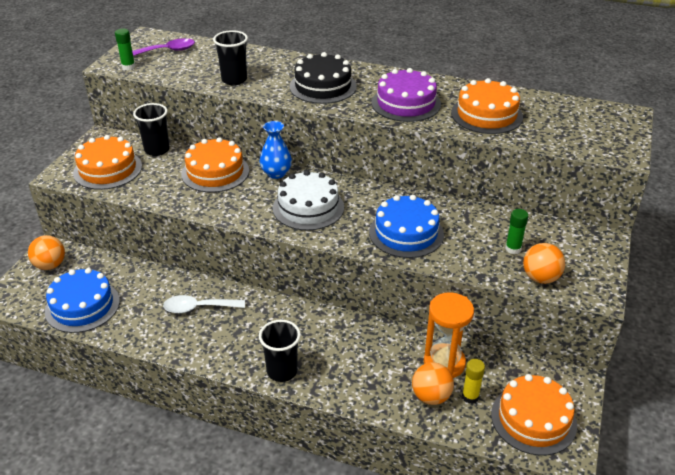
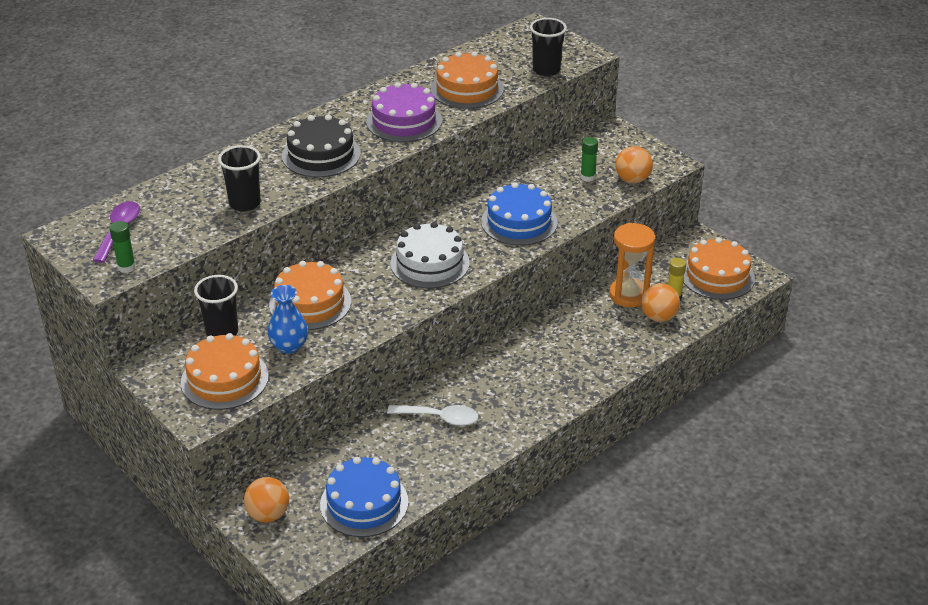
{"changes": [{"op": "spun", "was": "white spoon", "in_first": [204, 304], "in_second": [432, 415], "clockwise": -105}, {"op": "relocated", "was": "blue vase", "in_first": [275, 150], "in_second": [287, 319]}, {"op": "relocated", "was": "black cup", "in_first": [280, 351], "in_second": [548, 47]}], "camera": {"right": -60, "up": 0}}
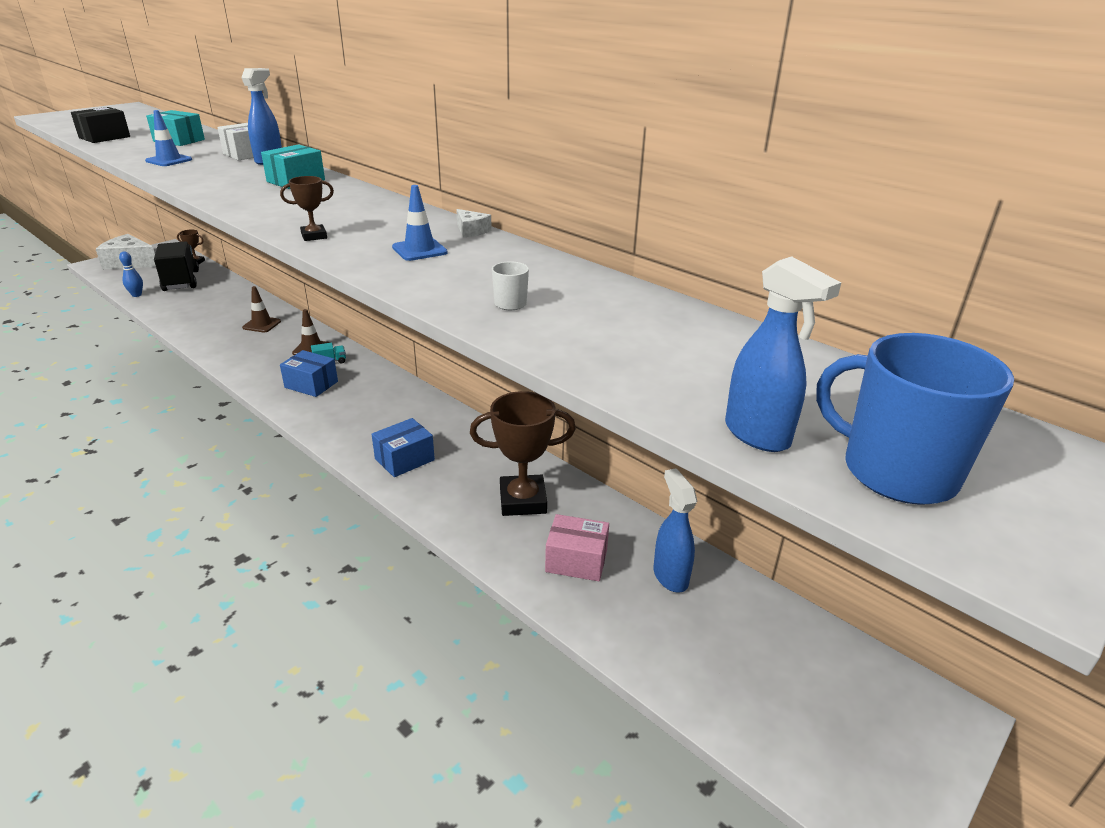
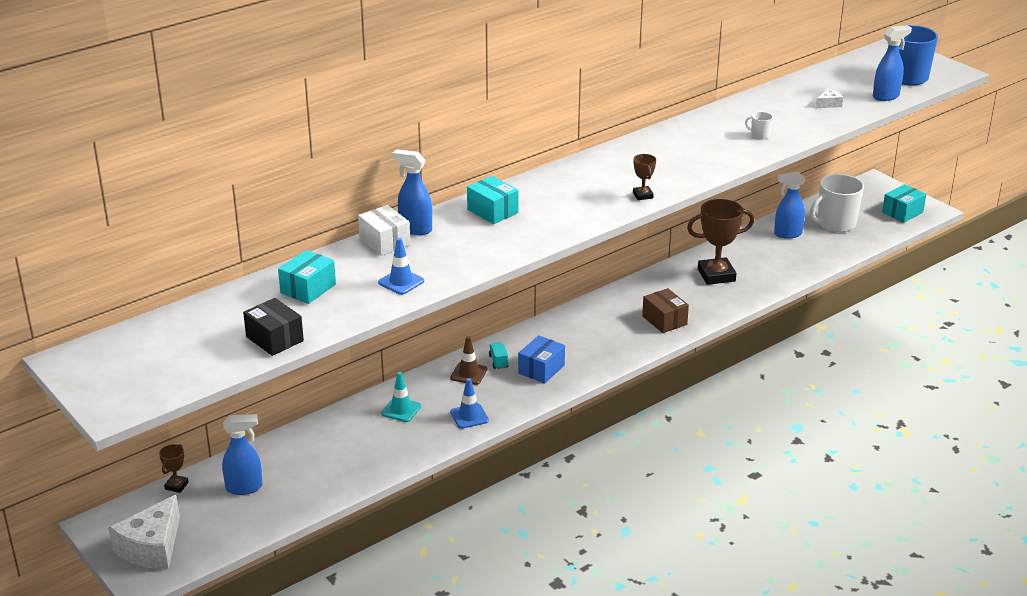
{"changes": [{"op": "missing", "was": "blue bowling pin", "in_first": [131, 274]}, {"op": "exchanged", "was": "black truck", "now": "blue spray bottle", "in_first": [176, 266], "in_second": [242, 454]}, {"op": "colour", "was": "brown traffic cone", "now": "turquoise traffic cone", "in_first": [261, 309], "in_second": [401, 397]}, {"op": "colour", "was": "blue box", "now": "brown box", "in_first": [403, 447], "in_second": [665, 310]}, {"op": "relocated", "was": "blue traffic cone", "in_first": [420, 223], "in_second": [469, 403]}, {"op": "relocated", "was": "white cheese", "in_first": [474, 223], "in_second": [829, 98]}, {"op": "spun", "was": "brown trophy", "in_first": [523, 453], "in_second": [720, 242], "clockwise": 75}, {"op": "missing", "was": "pink box", "in_first": [577, 547]}, {"op": "appeared", "now": "white mug", "in_second": [837, 203]}, {"op": "appeared", "now": "turquoise box", "in_second": [904, 203]}], "camera": {"right": -80, "up": 0}}
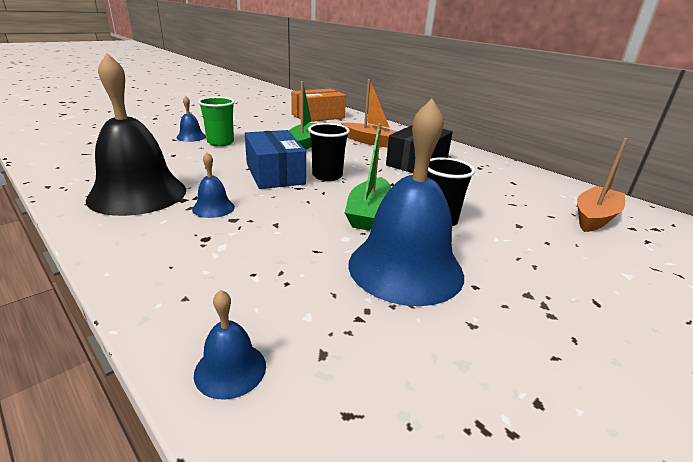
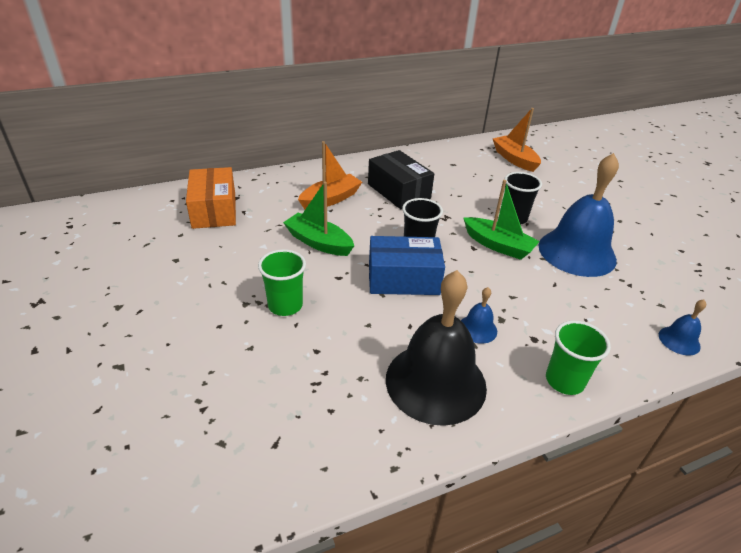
{"changes": [{"op": "missing", "was": "blue bell", "in_first": [191, 119]}, {"op": "appeared", "now": "green cup", "in_second": [578, 358]}], "camera": {"right": -70, "up": 10}}
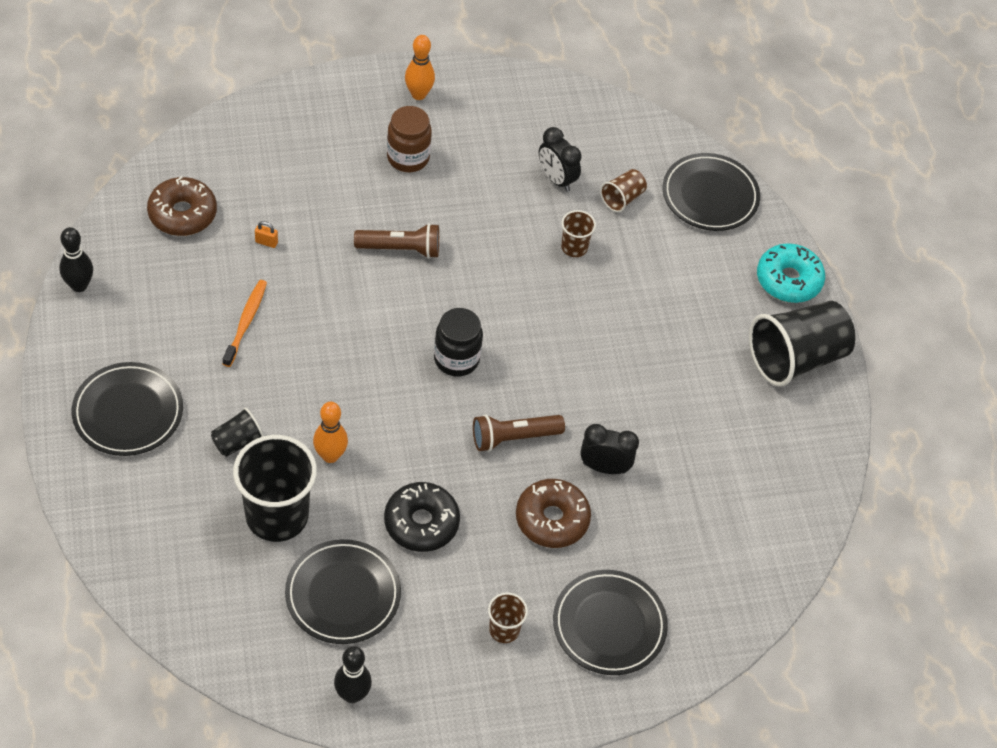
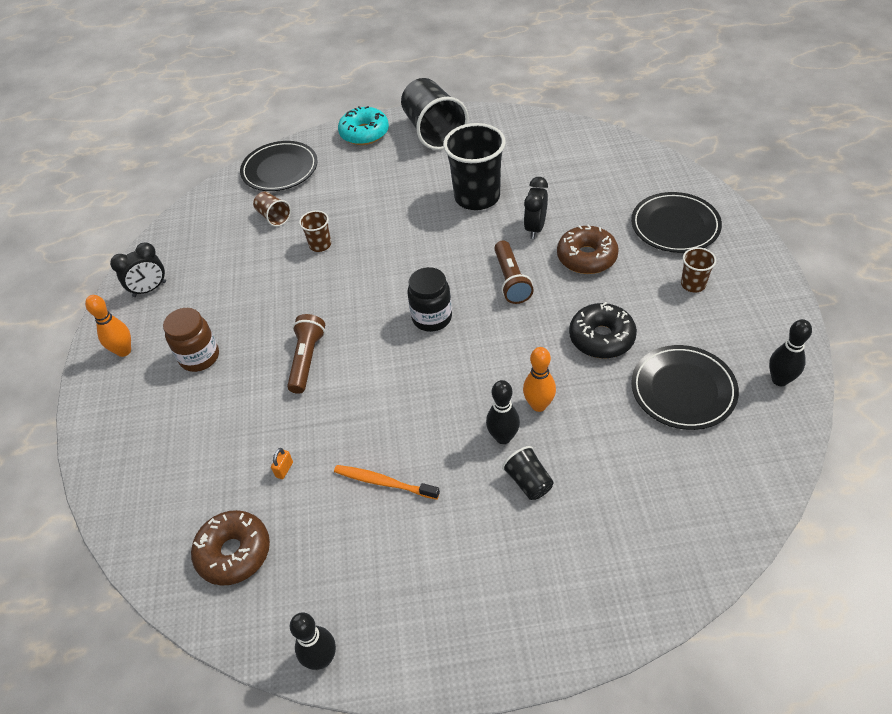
{"changes": [{"op": "missing", "was": "black plate", "in_first": [127, 409]}, {"op": "relocated", "was": "black cup", "in_first": [275, 488], "in_second": [474, 166]}, {"op": "relocated", "was": "black clock", "in_first": [560, 159], "in_second": [138, 269]}, {"op": "appeared", "now": "black bowling pin", "in_second": [503, 412]}], "camera": {"right": -75, "up": -5}}
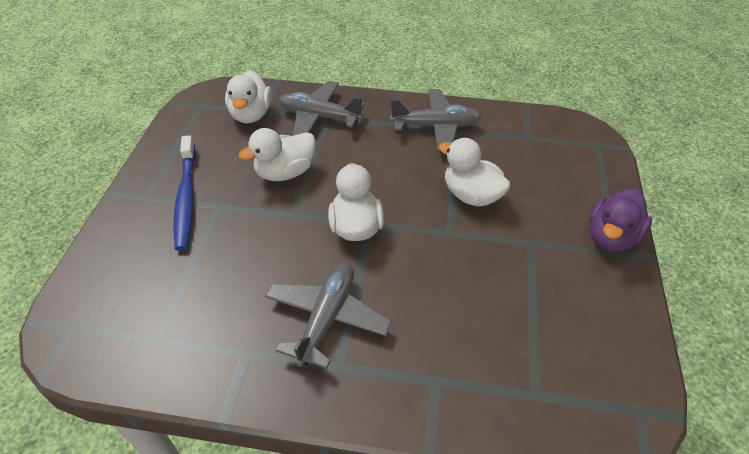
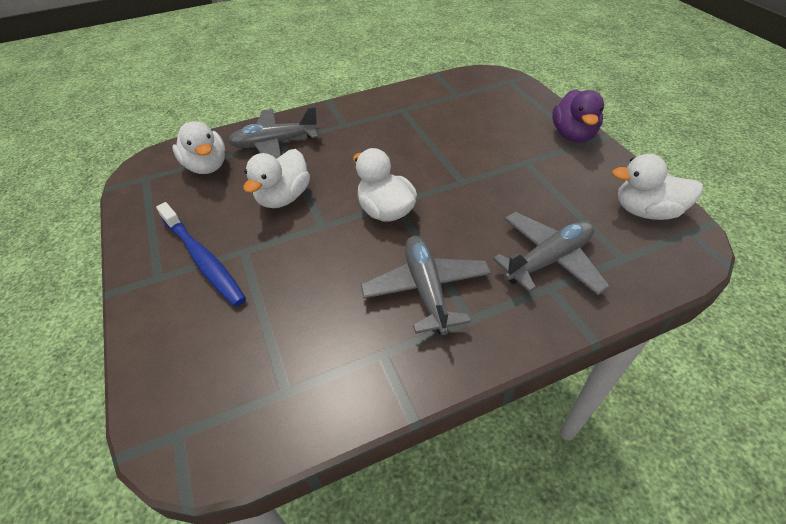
{"changes": [{"op": "relocated", "was": "grey plane", "in_first": [436, 120], "in_second": [551, 253]}, {"op": "relocated", "was": "white duck", "in_first": [475, 172], "in_second": [657, 187]}], "camera": {"right": -30, "up": 0}}
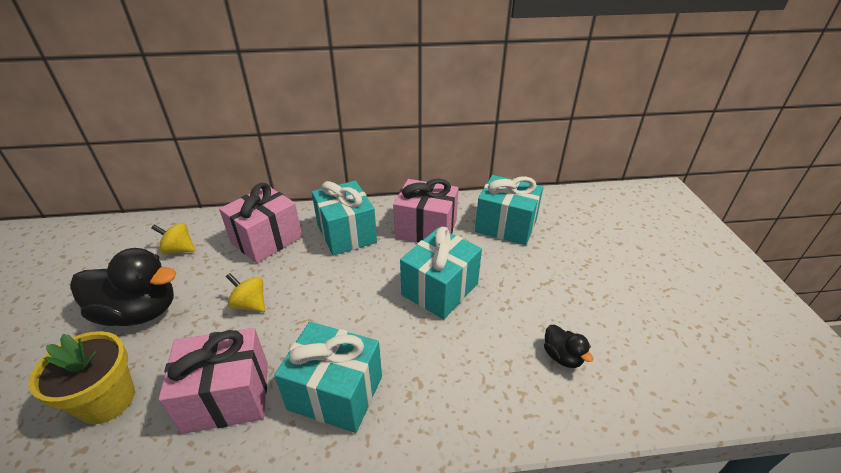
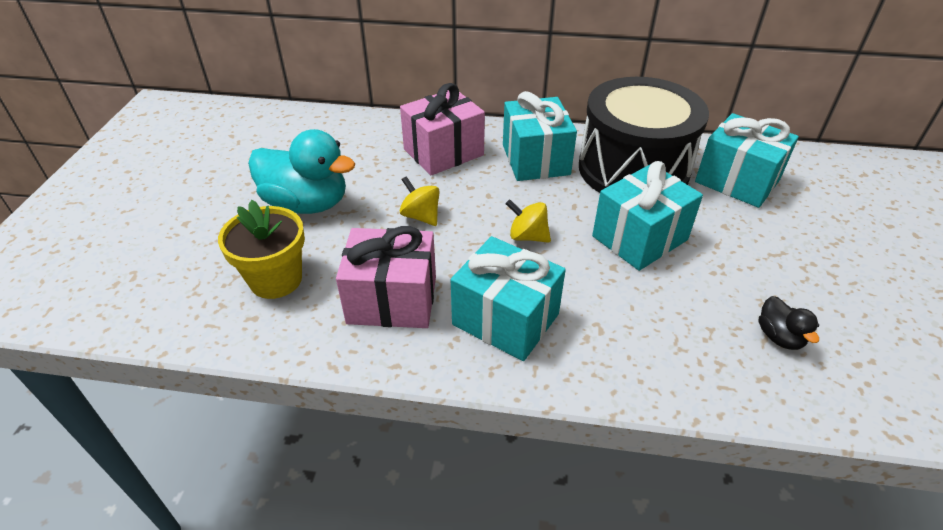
{"changes": [{"op": "colour", "was": "black duck", "now": "turquoise duck", "in_first": [123, 287], "in_second": [301, 171]}, {"op": "relocated", "was": "yellow spinning top", "in_first": [173, 238], "in_second": [528, 221]}, {"op": "exchanged", "was": "pink gift", "now": "black drum", "in_first": [426, 211], "in_second": [644, 135]}], "camera": {"right": 15, "up": 5}}
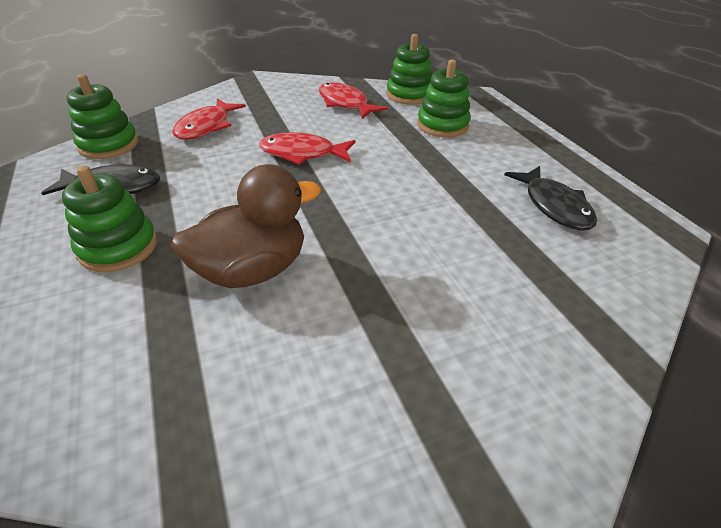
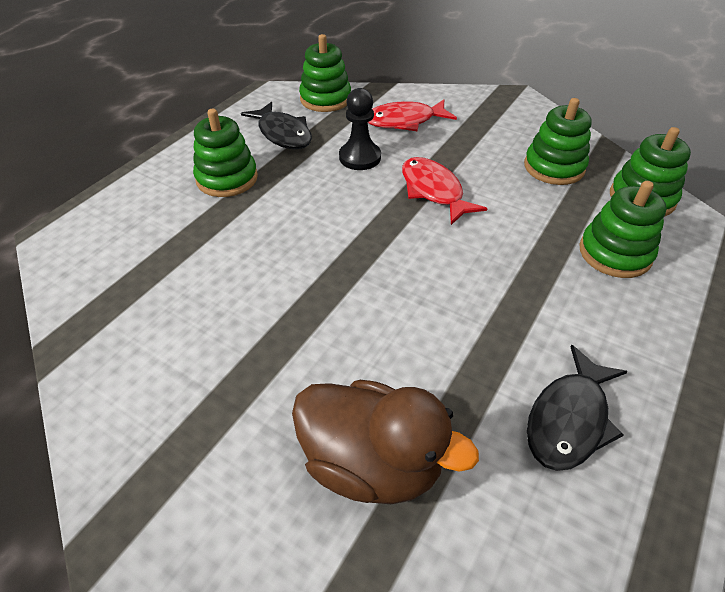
{"changes": [{"op": "relocated", "was": "brown duck", "in_first": [246, 226], "in_second": [385, 442]}, {"op": "exchanged", "was": "red fish", "now": "green stacking toy", "in_first": [353, 100], "in_second": [558, 141]}, {"op": "appeared", "now": "black pawn", "in_second": [360, 129]}], "camera": {"right": 55, "up": 5}}
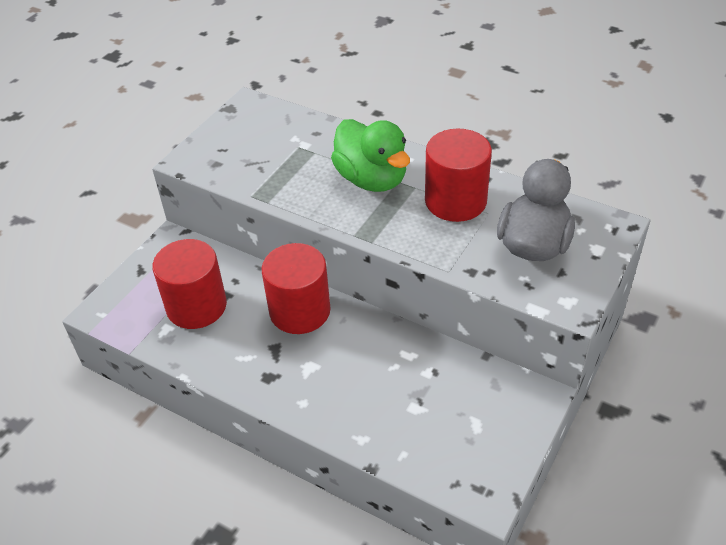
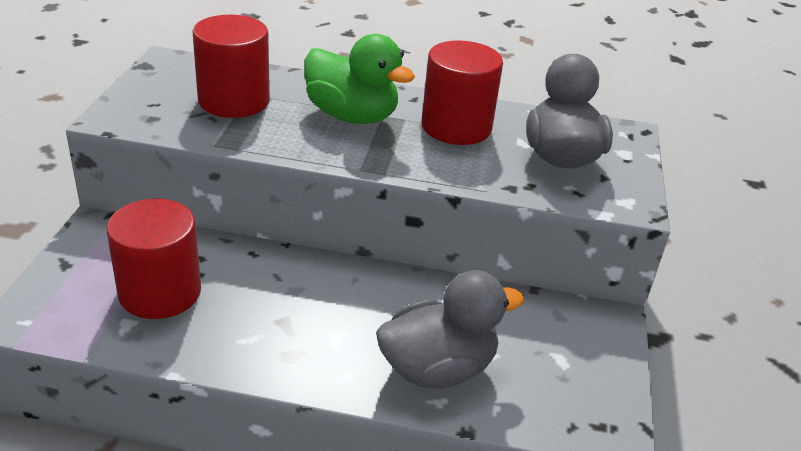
{"changes": [{"op": "relocated", "was": "red cylinder", "in_first": [296, 288], "in_second": [231, 66]}, {"op": "appeared", "now": "grey duck", "in_second": [450, 329]}], "camera": {"right": -25, "up": -10}}
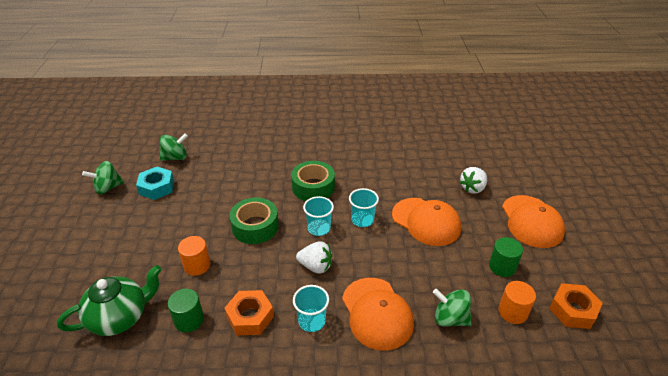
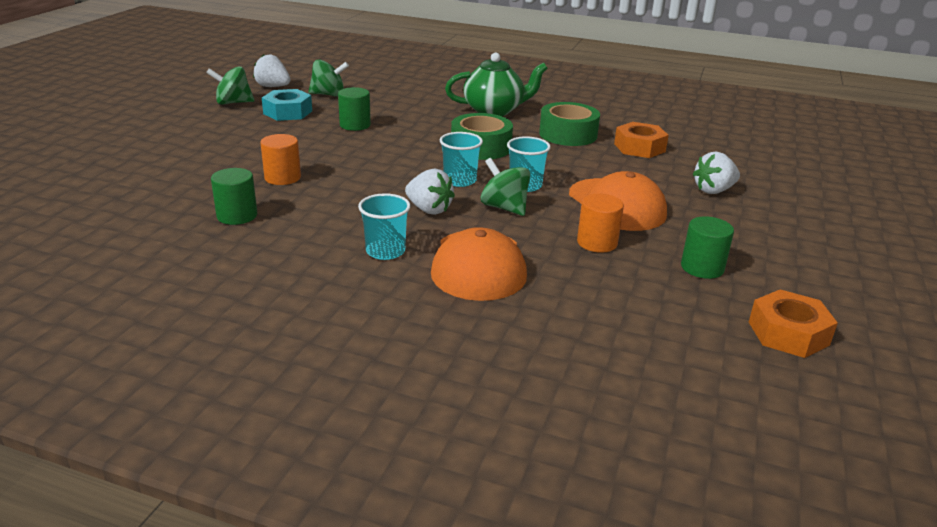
{"changes": [{"op": "relocated", "was": "green teapot", "in_first": [109, 300], "in_second": [496, 84]}, {"op": "relocated", "was": "orange nut", "in_first": [249, 312], "in_second": [641, 140]}, {"op": "relocated", "was": "green tape", "in_first": [254, 220], "in_second": [569, 124]}, {"op": "relocated", "was": "green spinning top", "in_first": [452, 308], "in_second": [505, 187]}, {"op": "relocated", "was": "orange cylinder", "in_first": [517, 302], "in_second": [600, 223]}, {"op": "missing", "was": "orange cap", "in_first": [533, 221]}, {"op": "appeared", "now": "white strawberry", "in_second": [272, 70]}, {"op": "appeared", "now": "green cylinder", "in_second": [354, 109]}], "camera": {"right": 20, "up": -10}}
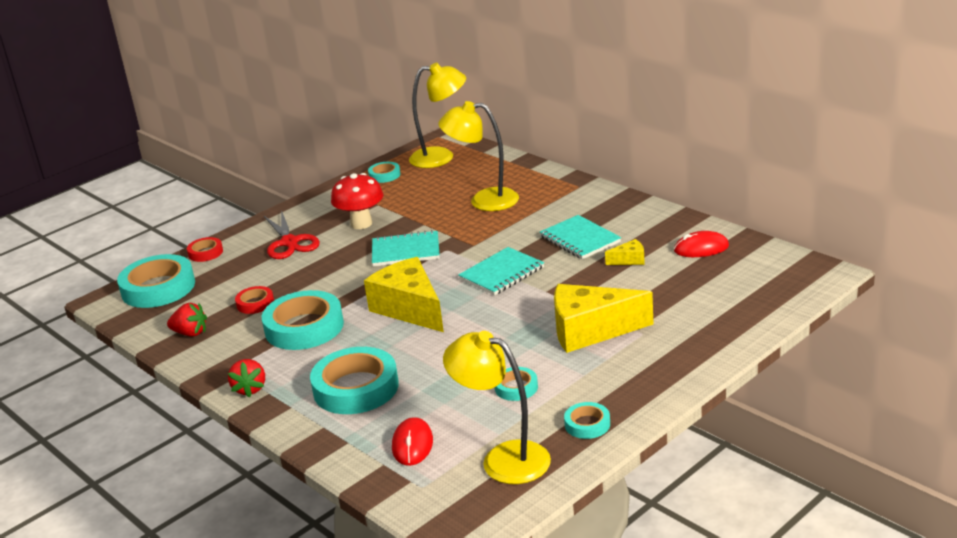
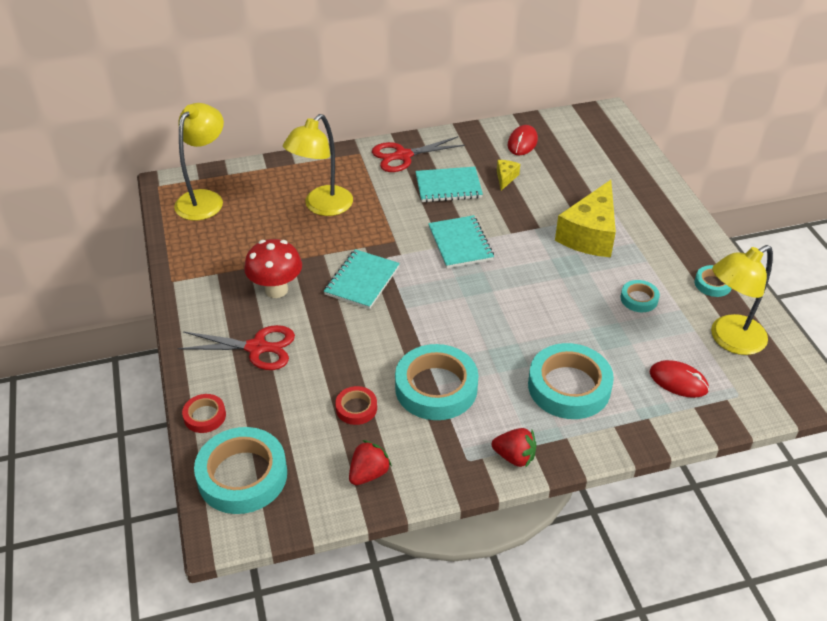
{"changes": [{"op": "missing", "was": "yellow cheese", "in_first": [404, 294]}, {"op": "missing", "was": "turquoise tape", "in_first": [384, 172]}, {"op": "appeared", "now": "red scissors", "in_second": [418, 154]}], "camera": {"right": -65, "up": 15}}
